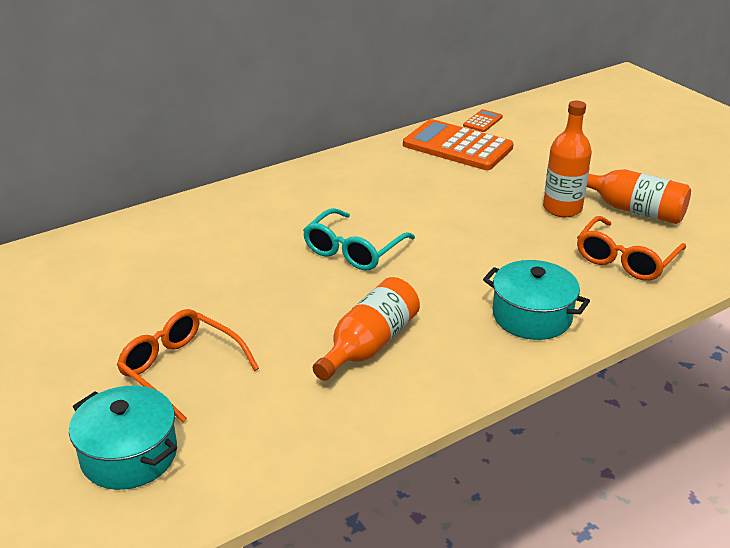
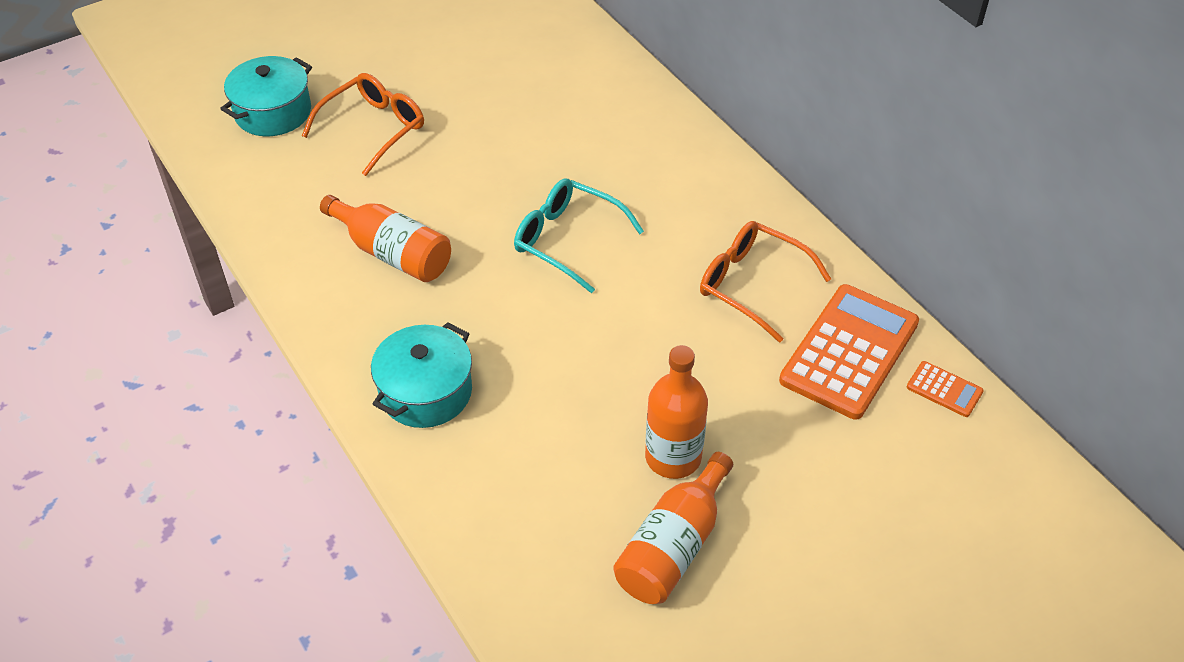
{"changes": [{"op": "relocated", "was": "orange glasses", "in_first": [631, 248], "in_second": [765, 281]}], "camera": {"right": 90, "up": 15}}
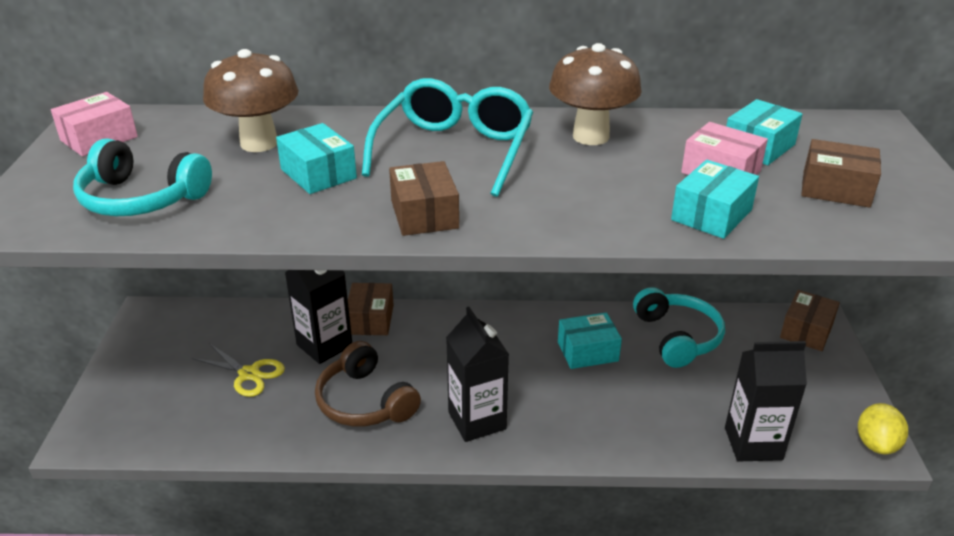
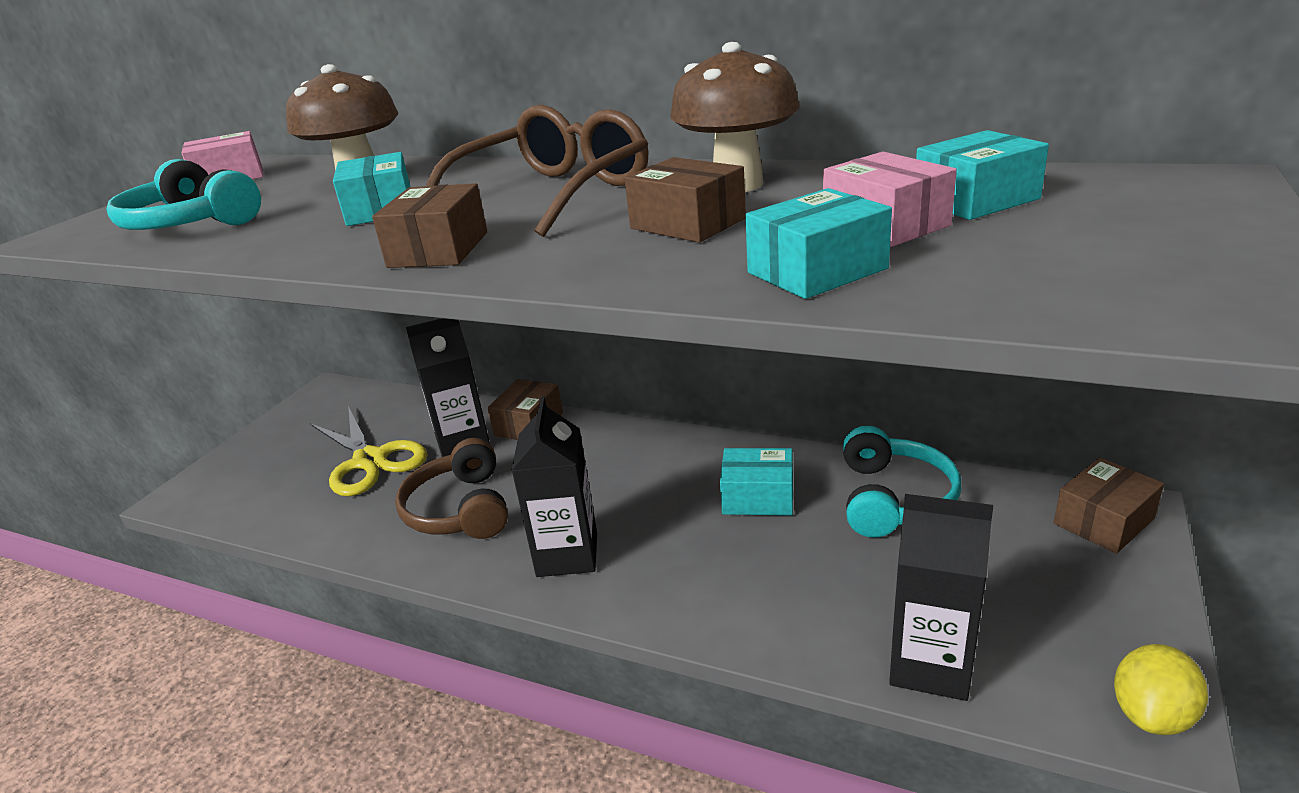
{"changes": [{"op": "size", "was": "yellow scissors", "in_first": [238, 370], "in_second": [368, 451], "ratio": 1.54}, {"op": "colour", "was": "turquoise glasses", "now": "brown glasses", "in_first": [447, 137], "in_second": [537, 171]}, {"op": "relocated", "was": "brown box", "in_first": [841, 173], "in_second": [685, 199]}], "camera": {"right": 25, "up": -5}}
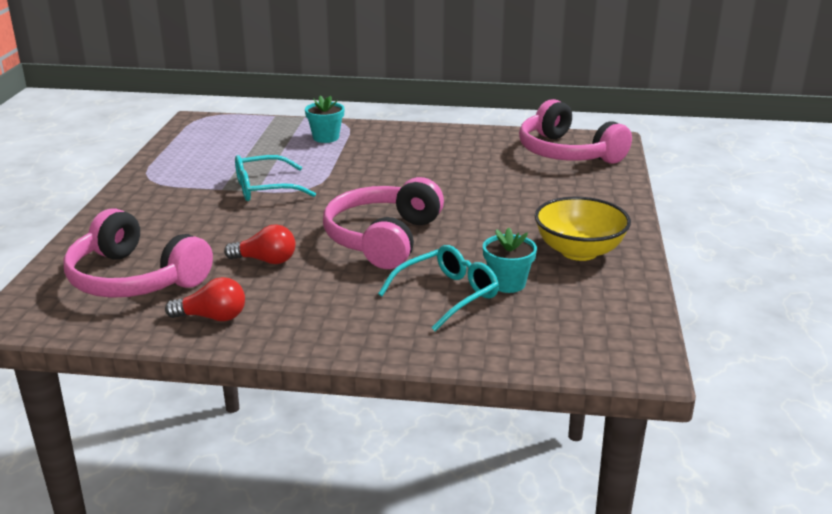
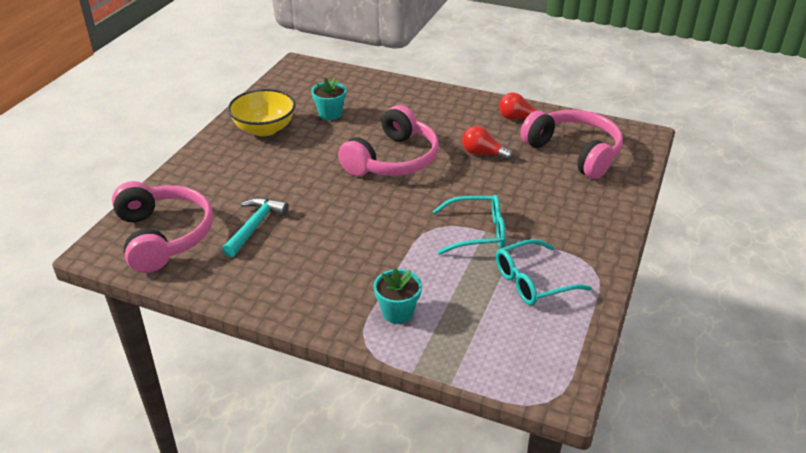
{"changes": [{"op": "relocated", "was": "turquoise glasses", "in_first": [438, 288], "in_second": [544, 272]}, {"op": "appeared", "now": "turquoise hammer", "in_second": [255, 227]}], "camera": {"right": -165, "up": 10}}
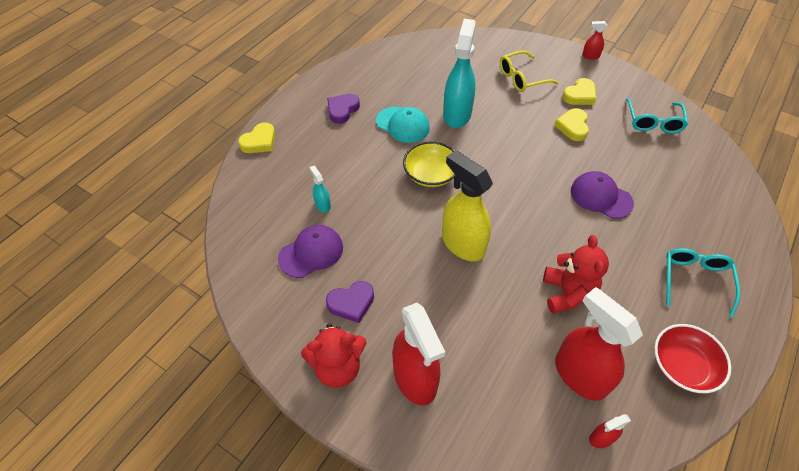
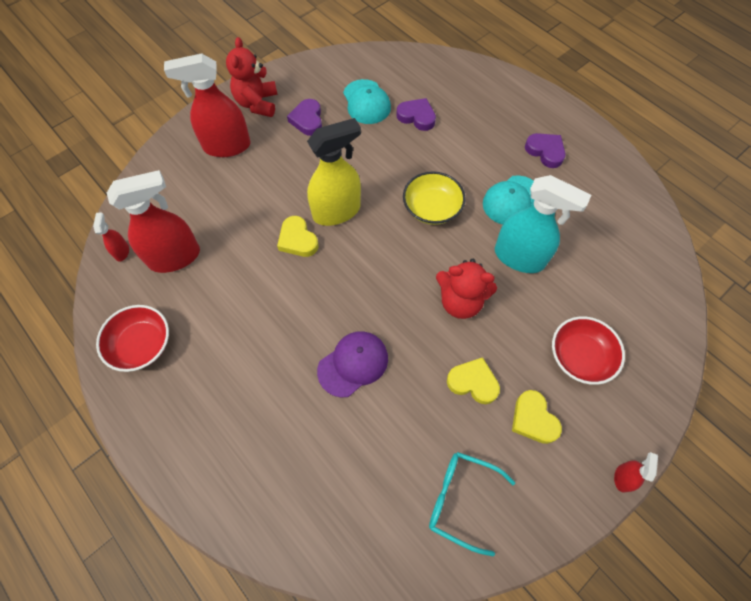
{"changes": [{"op": "relocated", "was": "yellow heart", "in_first": [256, 137], "in_second": [298, 236]}, {"op": "colour", "was": "purple cap", "now": "turquoise cap", "in_first": [310, 251], "in_second": [367, 101]}, {"op": "exchanged", "was": "turquoise spray bottle", "now": "purple heart", "in_first": [320, 189], "in_second": [416, 114]}, {"op": "exchanged", "was": "yellow glasses", "now": "red bowl", "in_first": [529, 71], "in_second": [588, 350]}, {"op": "relocated", "was": "red teddy bear", "in_first": [576, 274], "in_second": [466, 289]}, {"op": "missing", "was": "turquoise glasses", "in_first": [703, 283]}], "camera": {"right": 105, "up": 10}}
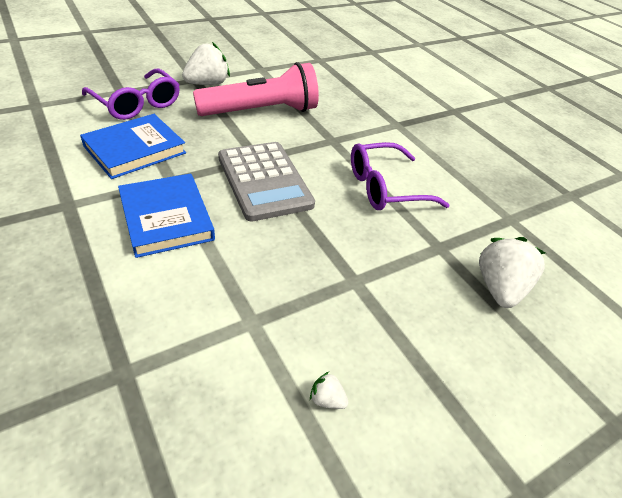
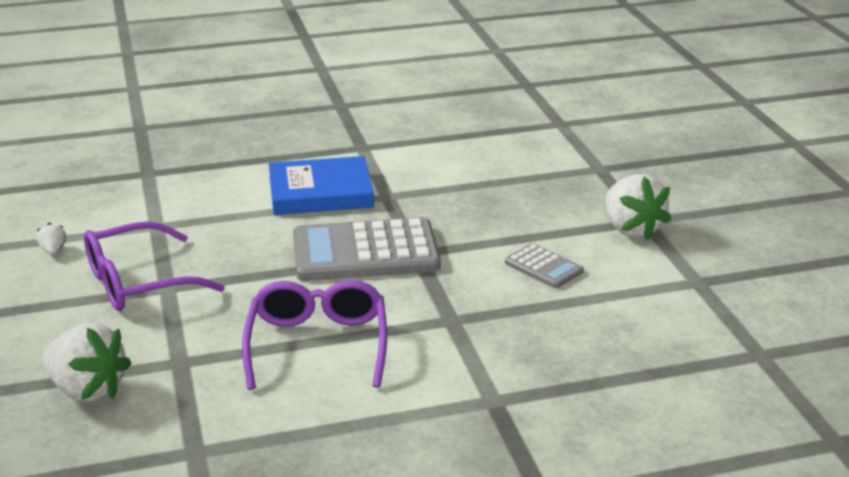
{"changes": [{"op": "missing", "was": "blue book", "in_first": [133, 146]}, {"op": "relocated", "was": "purple glasses", "in_first": [131, 94], "in_second": [154, 266]}, {"op": "exchanged", "was": "pink flashlight", "now": "grey calculator", "in_first": [256, 89], "in_second": [544, 265]}, {"op": "spun", "was": "white strawberry", "in_first": [329, 390], "in_second": [51, 239], "clockwise": -60}], "camera": {"right": 110, "up": -15}}
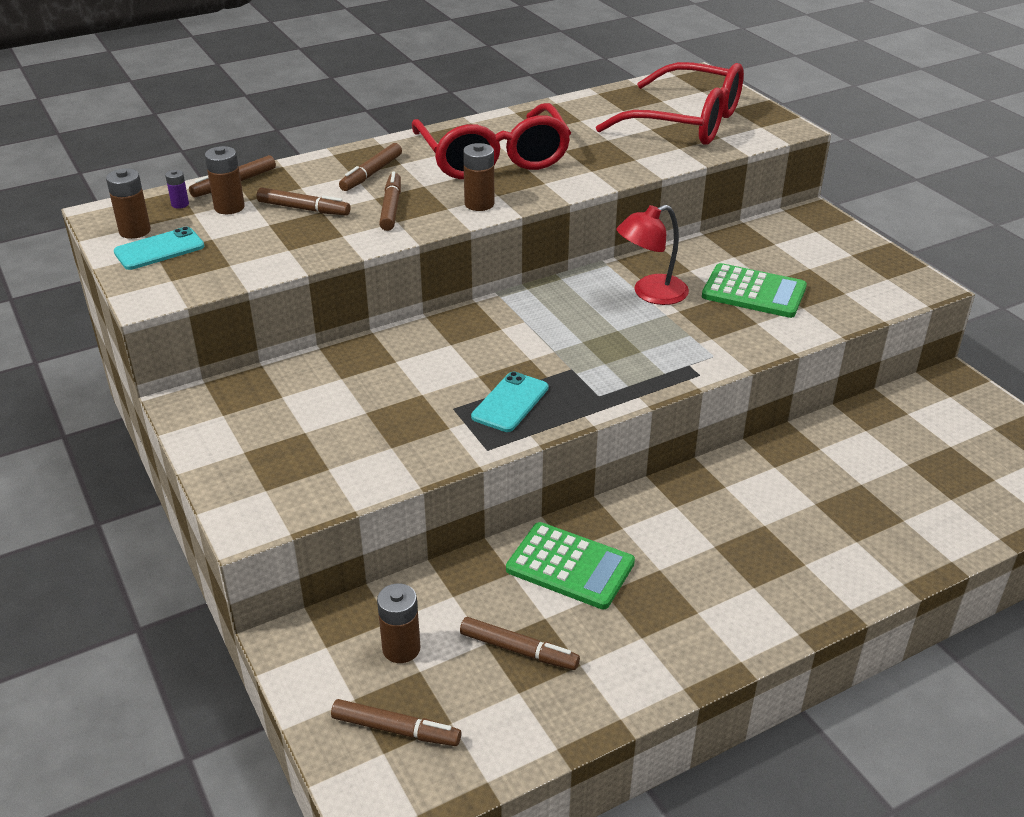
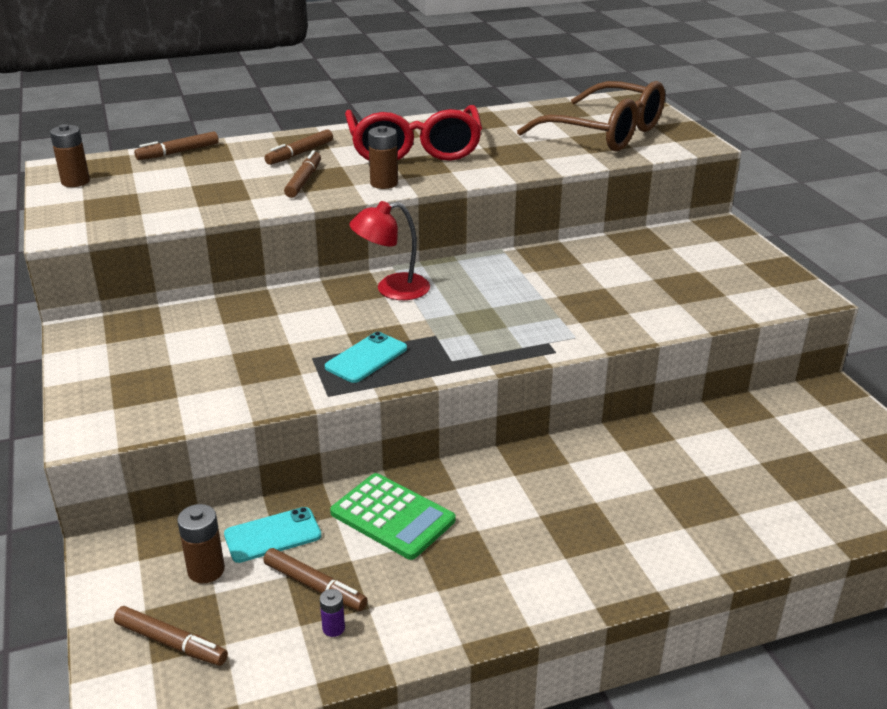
{"changes": [{"op": "relocated", "was": "turquoise phone", "in_first": [159, 248], "in_second": [272, 535]}, {"op": "relocated", "was": "purple battery", "in_first": [177, 189], "in_second": [332, 613]}, {"op": "missing", "was": "brown battery", "in_first": [225, 180]}, {"op": "missing", "was": "brown marker", "in_first": [304, 201]}, {"op": "colour", "was": "red glasses", "now": "brown glasses", "in_first": [670, 103], "in_second": [591, 116]}, {"op": "relocated", "was": "red lamp", "in_first": [653, 255], "in_second": [389, 250]}, {"op": "missing", "was": "green calculator", "in_first": [754, 290]}], "camera": {"right": 10, "up": -5}}
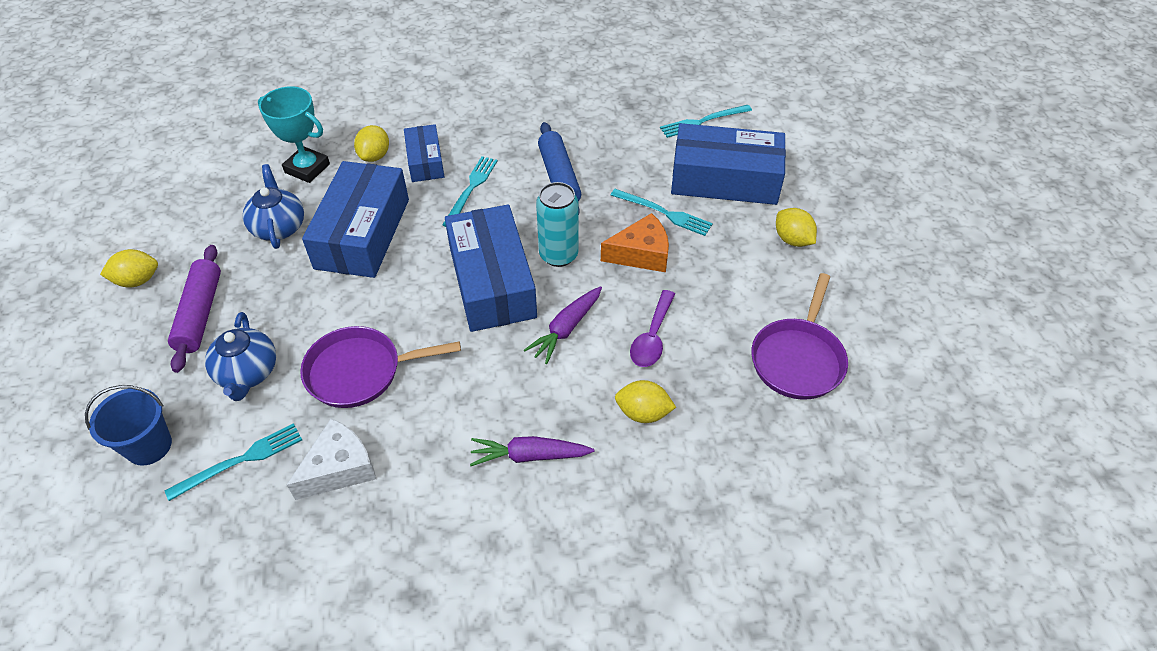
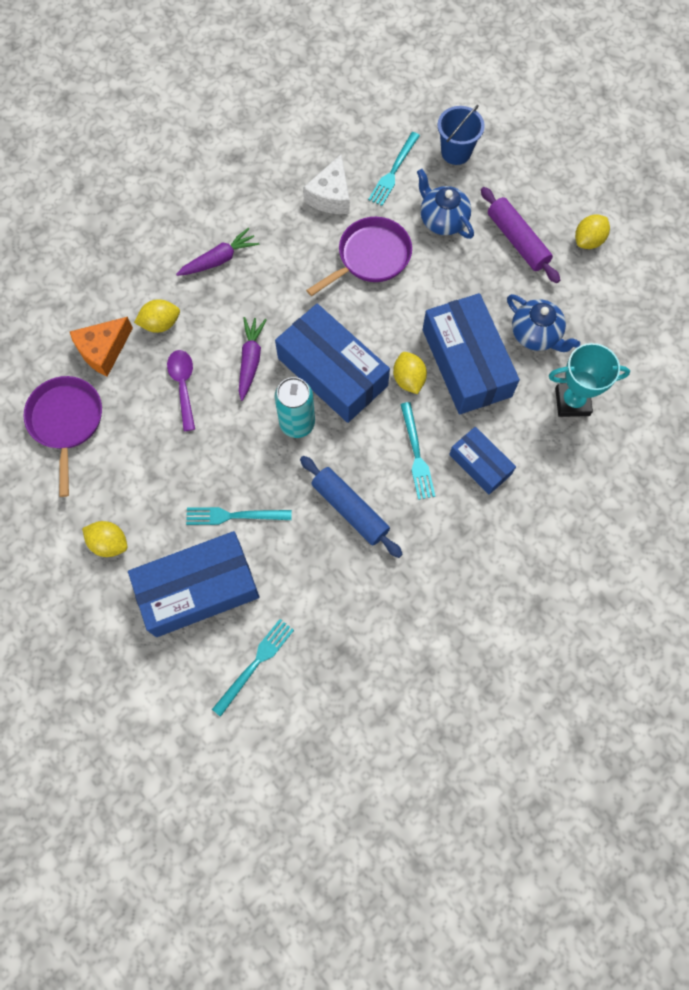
{"changes": [{"op": "relocated", "was": "yellow lemon", "in_first": [371, 143], "in_second": [410, 373]}, {"op": "relocated", "was": "orange cheese", "in_first": [635, 242], "in_second": [101, 347]}], "camera": {"right": 150, "up": 20}}
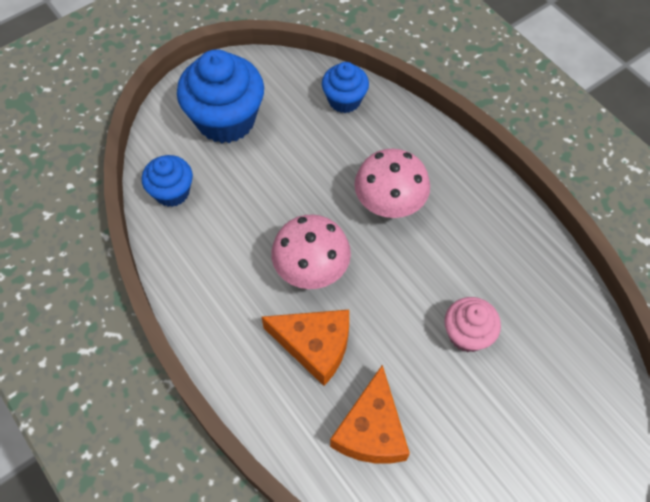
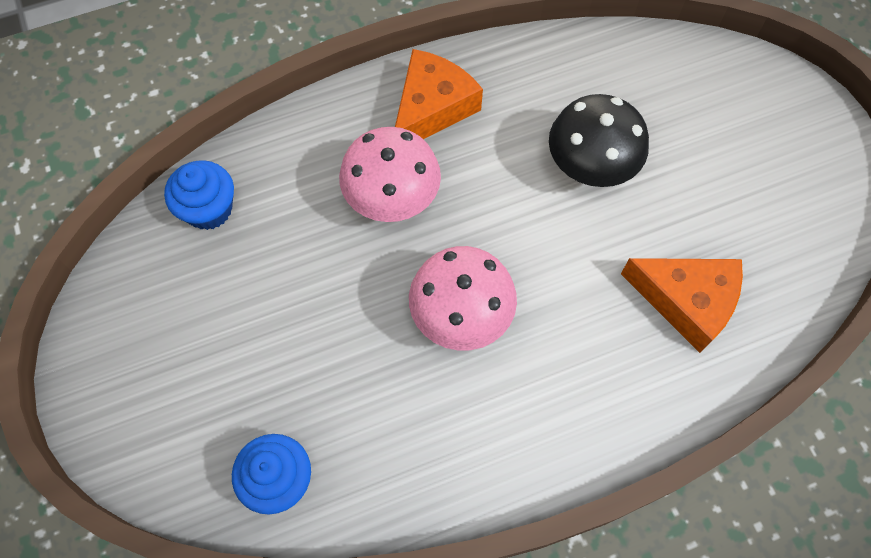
{"changes": [{"op": "missing", "was": "blue cupcake", "in_first": [220, 96]}, {"op": "relocated", "was": "orange cheese", "in_first": [305, 348], "in_second": [439, 94]}, {"op": "exchanged", "was": "pink cupcake", "now": "black mushroom", "in_first": [472, 324], "in_second": [599, 140]}], "camera": {"right": -75, "up": 5}}
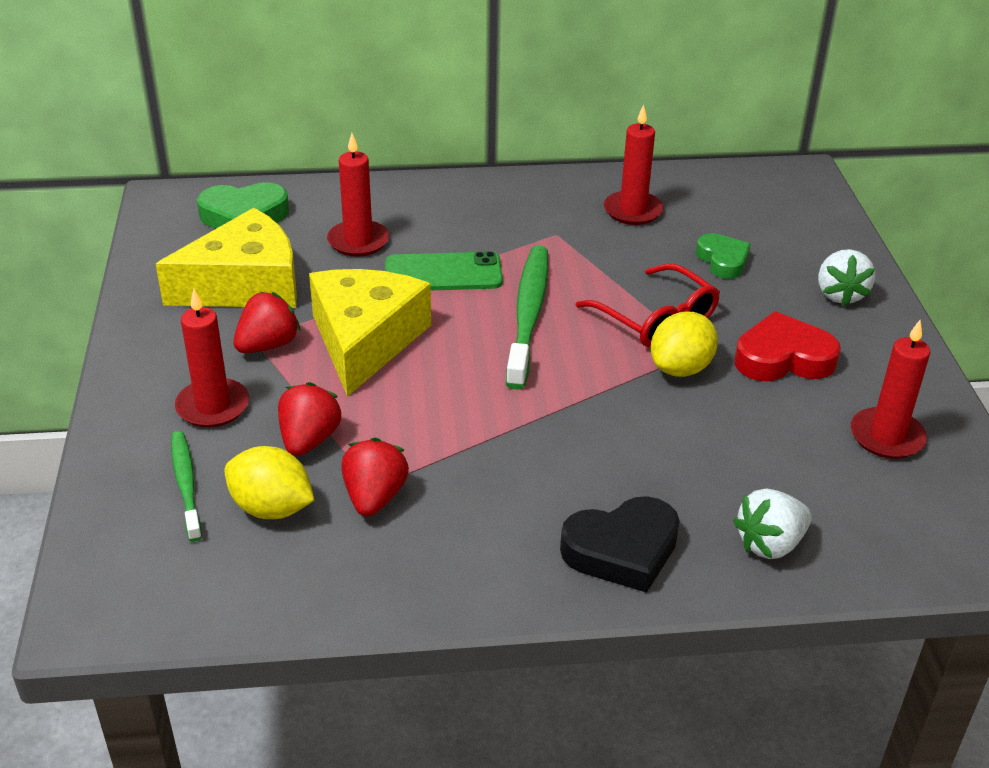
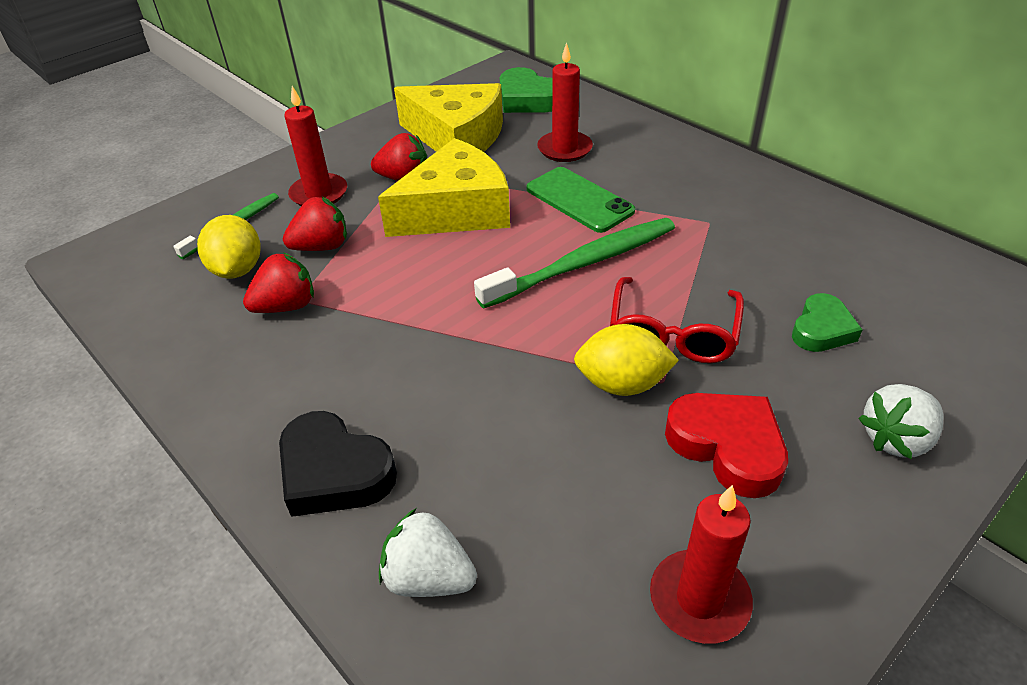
{"changes": [{"op": "missing", "was": "red candle", "in_first": [633, 165]}], "camera": {"right": 55, "up": 5}}
